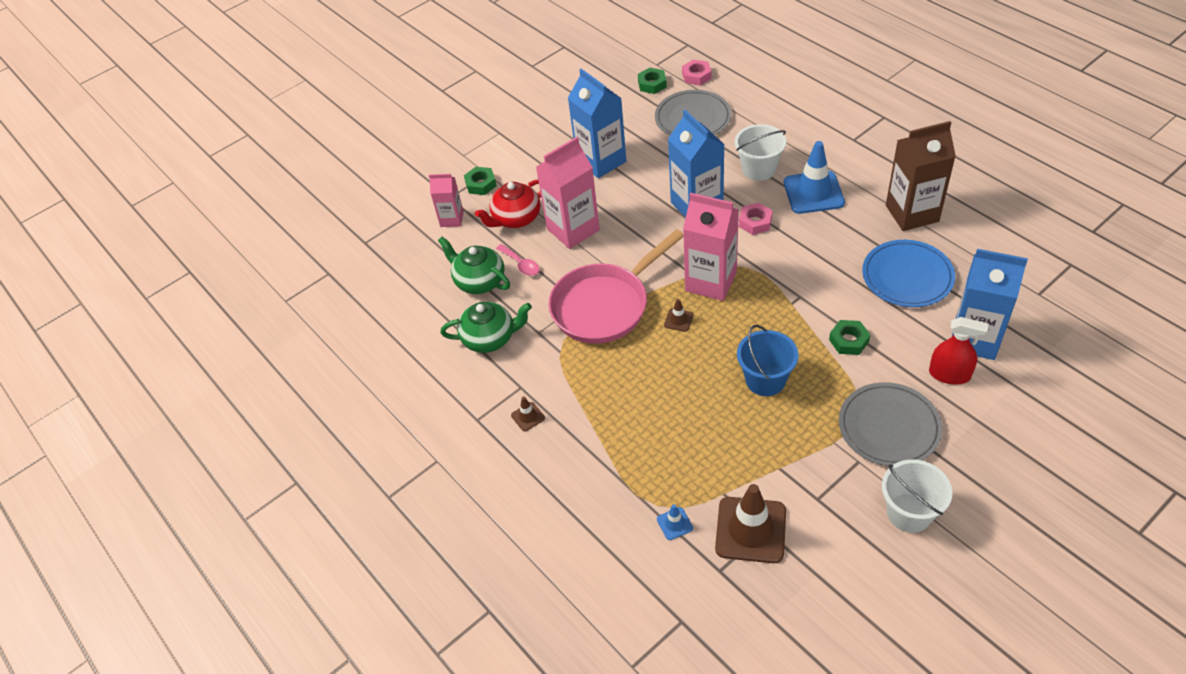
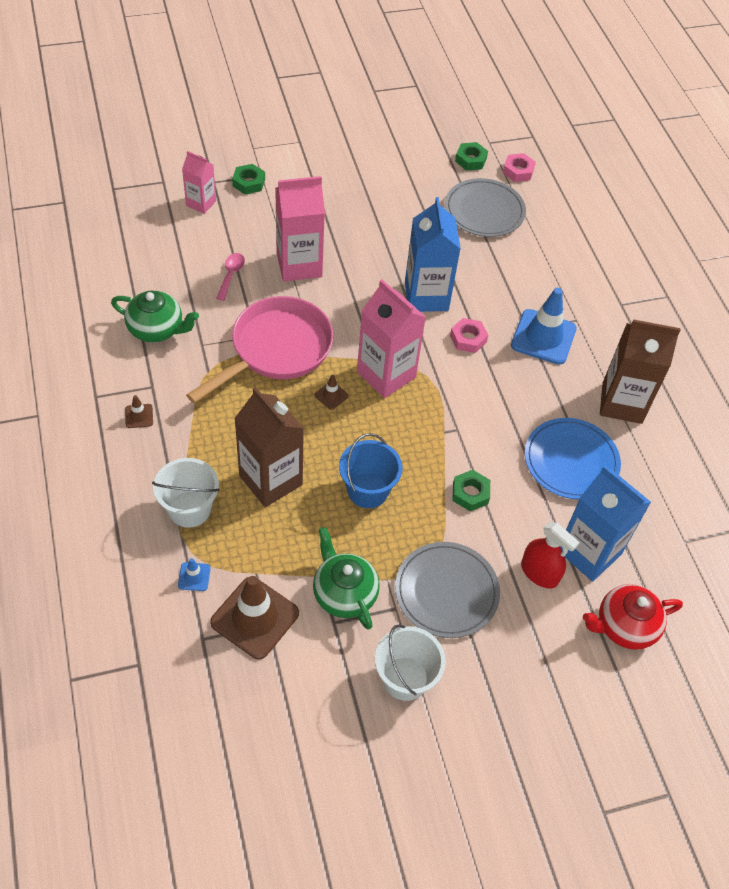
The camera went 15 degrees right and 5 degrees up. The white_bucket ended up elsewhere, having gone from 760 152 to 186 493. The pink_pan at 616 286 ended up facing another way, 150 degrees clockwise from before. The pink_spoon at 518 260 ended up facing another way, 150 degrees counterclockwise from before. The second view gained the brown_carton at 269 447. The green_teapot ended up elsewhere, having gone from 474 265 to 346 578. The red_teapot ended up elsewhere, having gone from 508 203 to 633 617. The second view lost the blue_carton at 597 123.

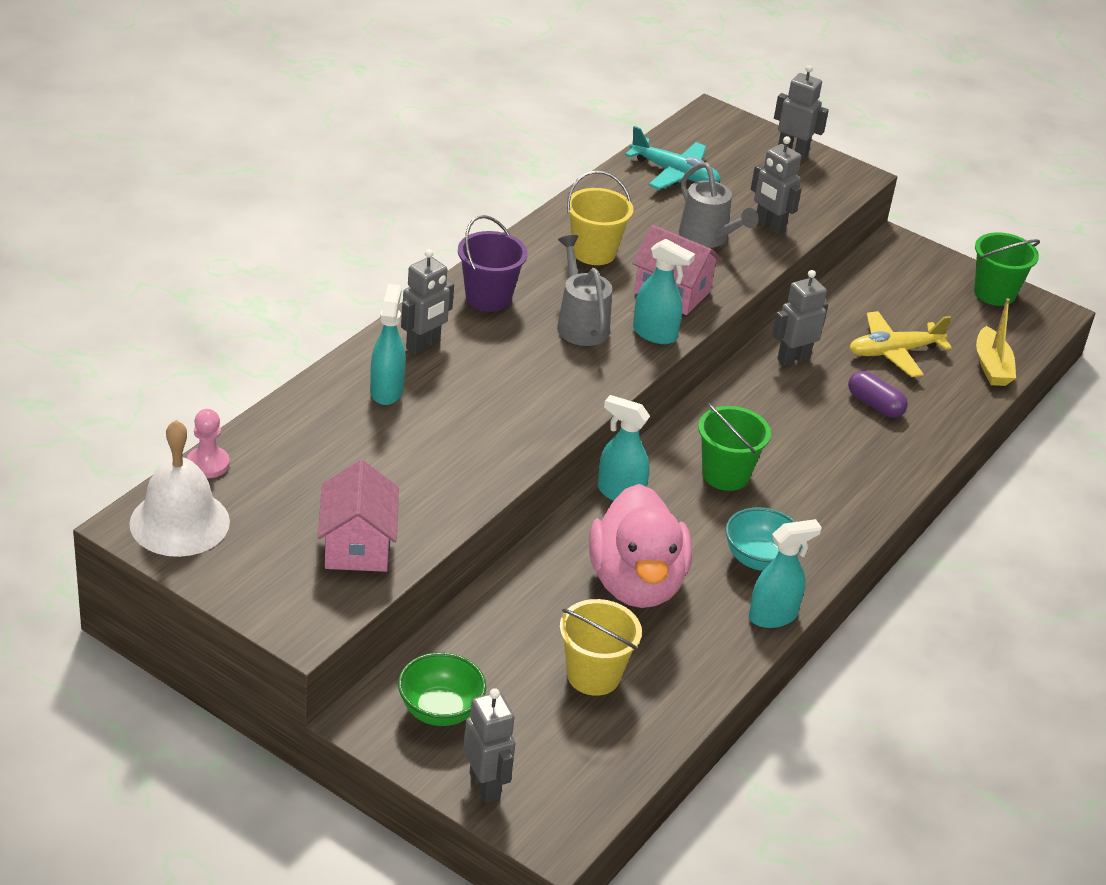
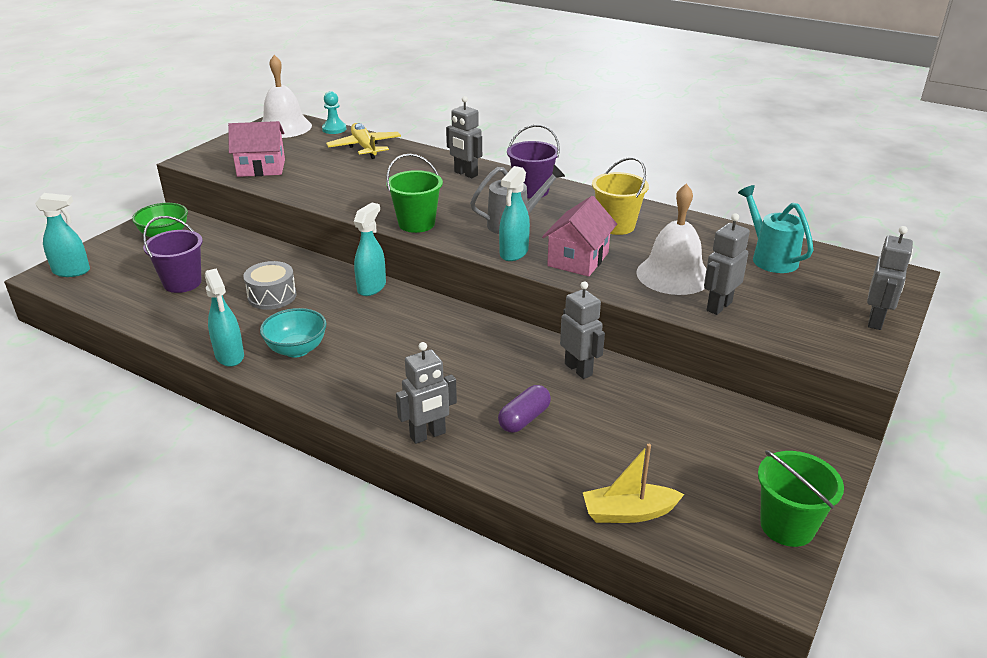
The camera went 90 degrees right and 5 degrees down. The turquoise_spray_bottle ended up elsewhere, having gone from 388 344 to 62 235. What was the yellow_bucket at 601 647 turned into the purple_bucket at 173 254. Where the pink_duck stood at 640 546, the grey_drum came to stand at 270 285. What was the pink_pawn at 208 443 turned into the turquoise_pawn at 334 112. The yellow_plane ended up elsewhere, having gone from 901 344 to 363 141. The green_bucket ended up elsewhere, having gone from 734 446 to 414 193. The grey_robot ended up elsewhere, having gone from 489 745 to 426 393. Where the grey_watering_can stood at 719 205, the white_bell came to stand at 671 239. Where the turquoise_plane stood at 672 158, the turquoise_watering_can came to stand at 775 229.

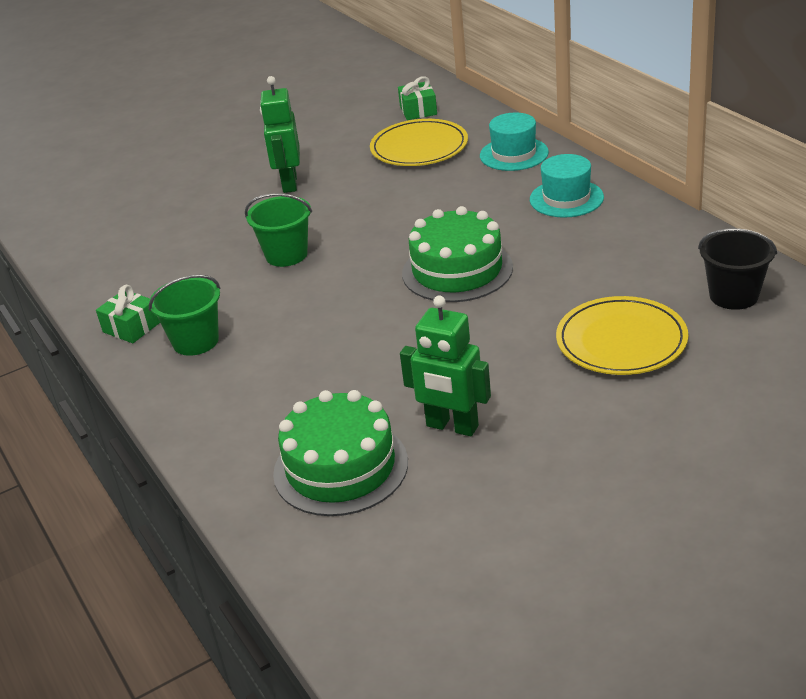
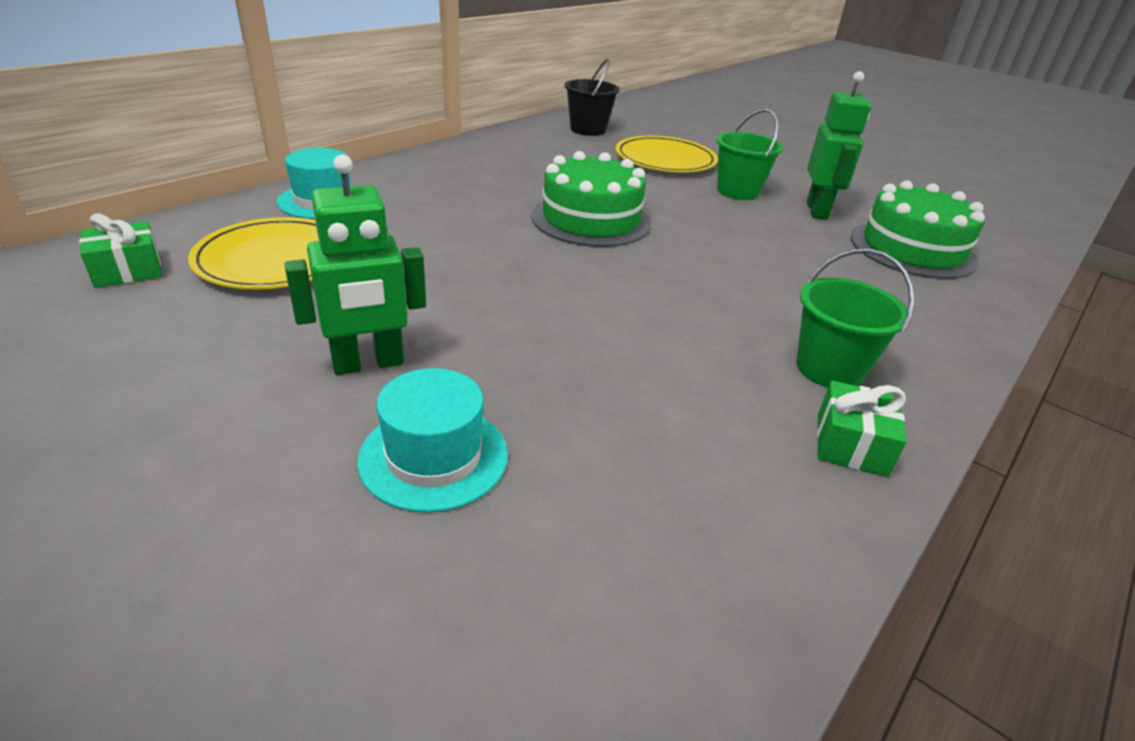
The camera went 115 degrees left and 0 degrees up. The turquoise_hat ended up elsewhere, having gone from 567 186 to 432 440. The green_bucket ended up elsewhere, having gone from 278 230 to 749 154.

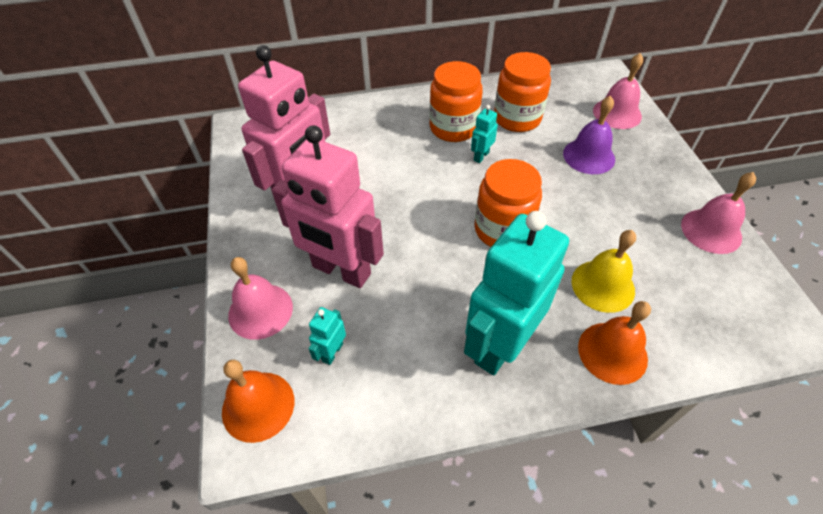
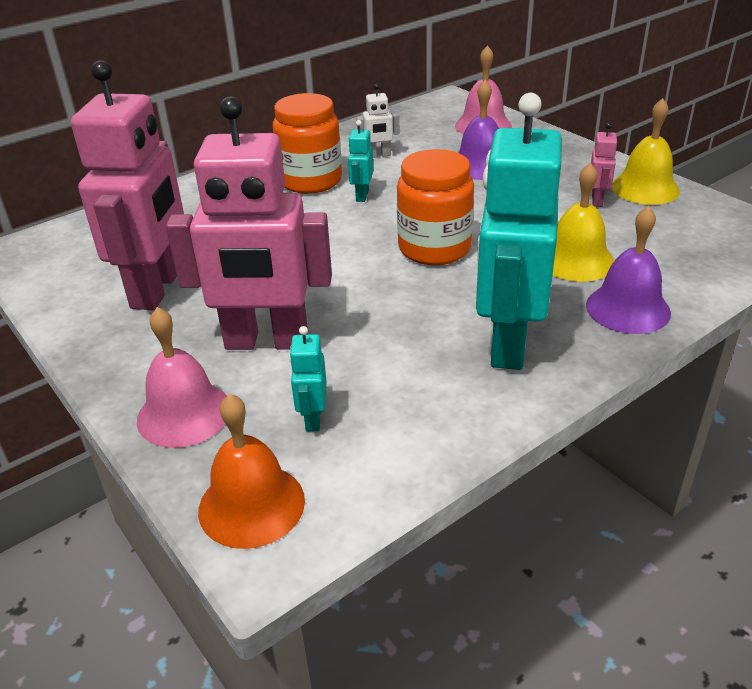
The camera went 25 degrees left and 15 degrees down. Where the orange_jar stood at 522 92, the white_robot came to stand at 378 121. What was the orange_bell at 614 343 turned into the purple_bell at 628 270. The second view gained the pink_robot at 604 164. What was the pink_bell at 718 213 turned into the yellow_bell at 646 151.

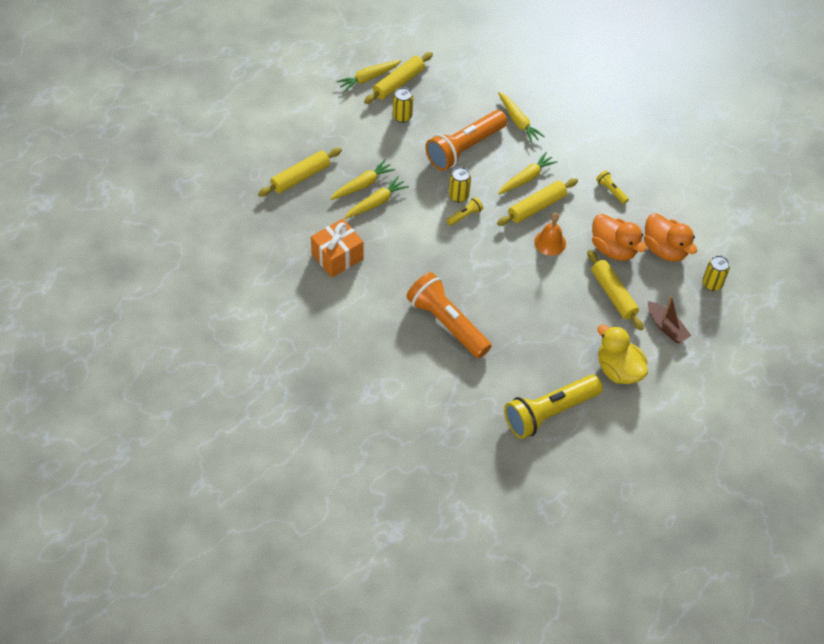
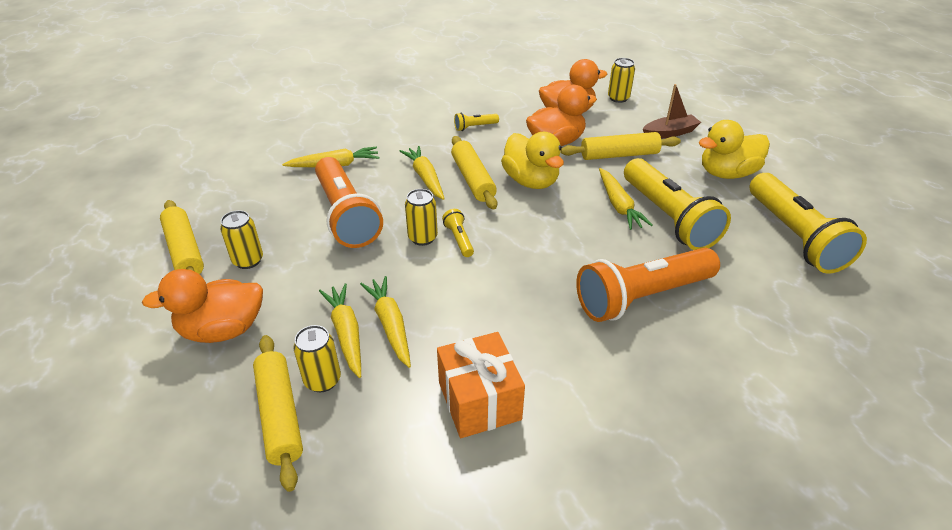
The camera went 70 degrees left and 15 degrees down. The second view gained the orange_duck at 202 306. The second view gained the yellow_can at 317 358. Where the orange_bell stood at 550 234, the yellow_duck came to stand at 532 160. The yellow_carrot ended up elsewhere, having gone from 368 76 to 626 199. The second view gained the yellow_flashlight at 677 204.

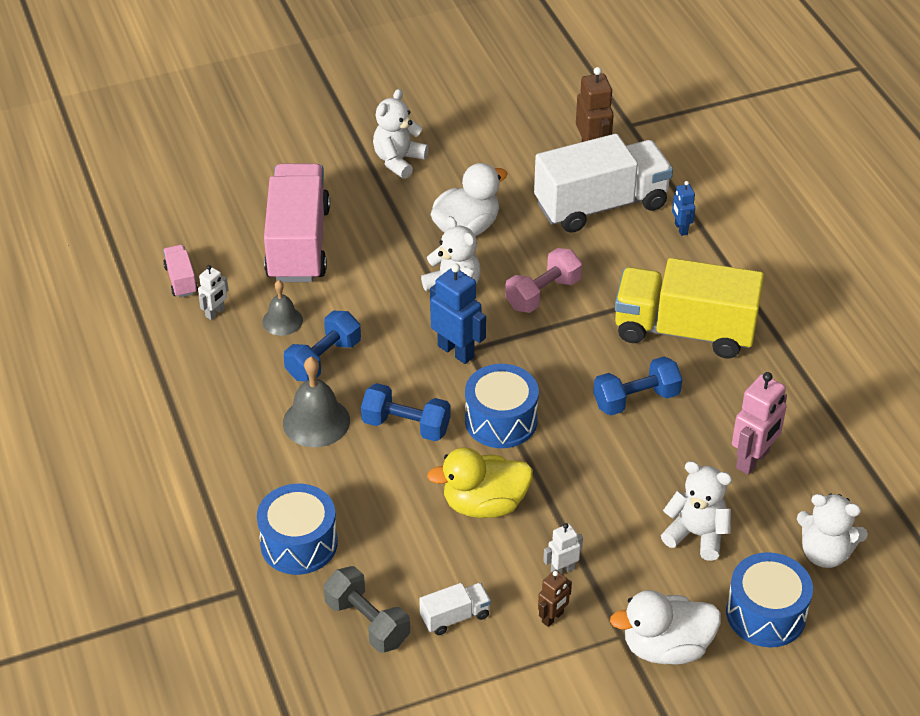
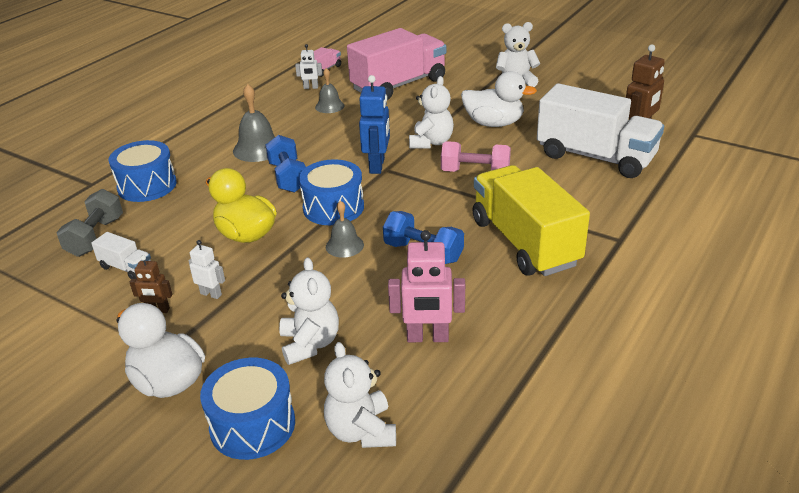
The camera went 55 degrees right and 10 degrees down. The second view gained the grey_bell at 345 229. The second view lost the blue_dumbbell at 322 346. The second view lost the blue_robot at 683 208.

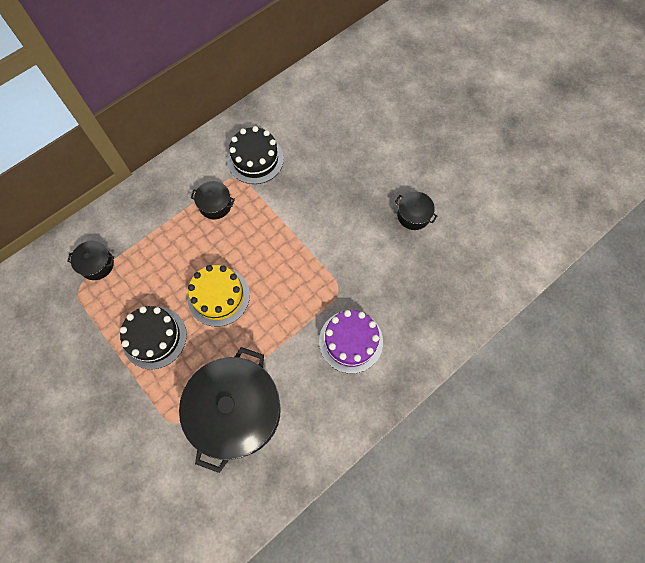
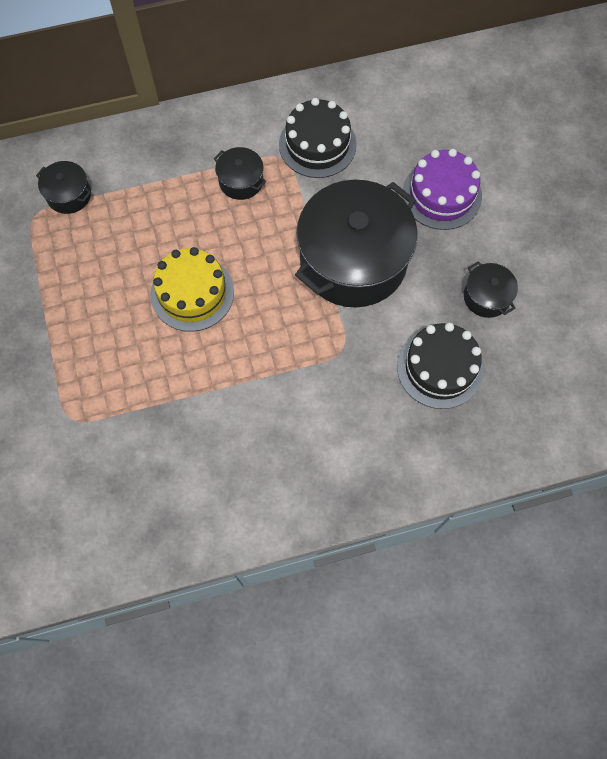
The camera went 25 degrees right and 0 degrees up. The black_pot ended up elsewhere, having gone from 230 410 to 356 244. The black_cake ended up elsewhere, having gone from 153 337 to 440 366. The purple_cake ended up elsewhere, having gone from 351 342 to 442 189.

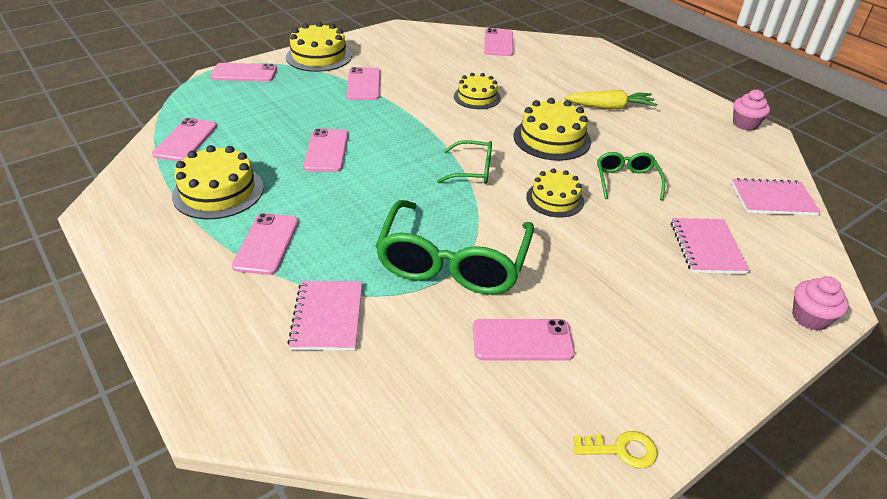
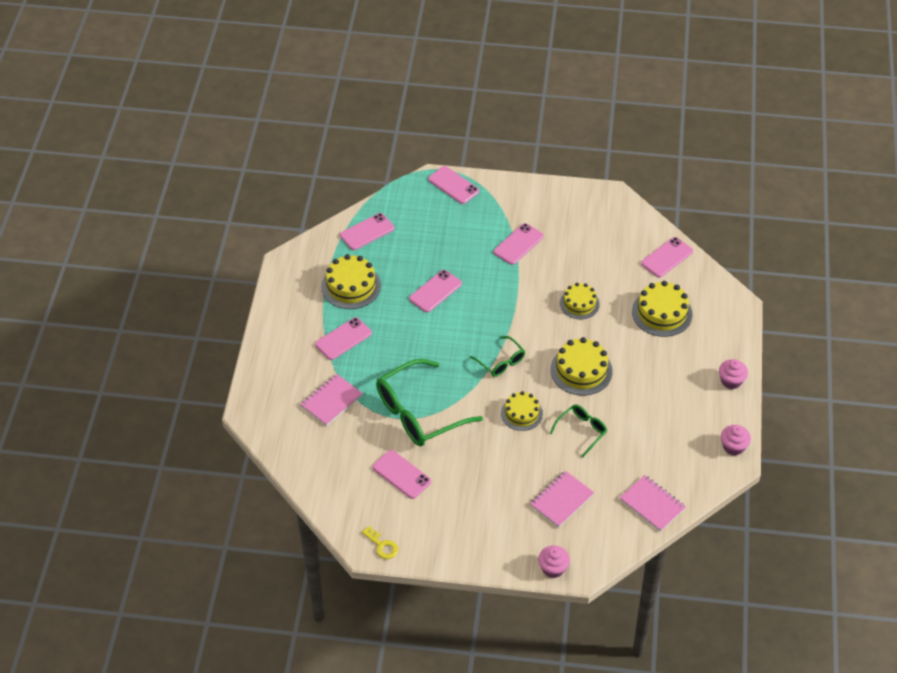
The camera went 45 degrees right and 10 degrees up. The yellow_cake ended up elsewhere, having gone from 319 47 to 662 309. The second view gained the pink_cupcake at 733 374. The second view lost the yellow_carrot at 610 99.

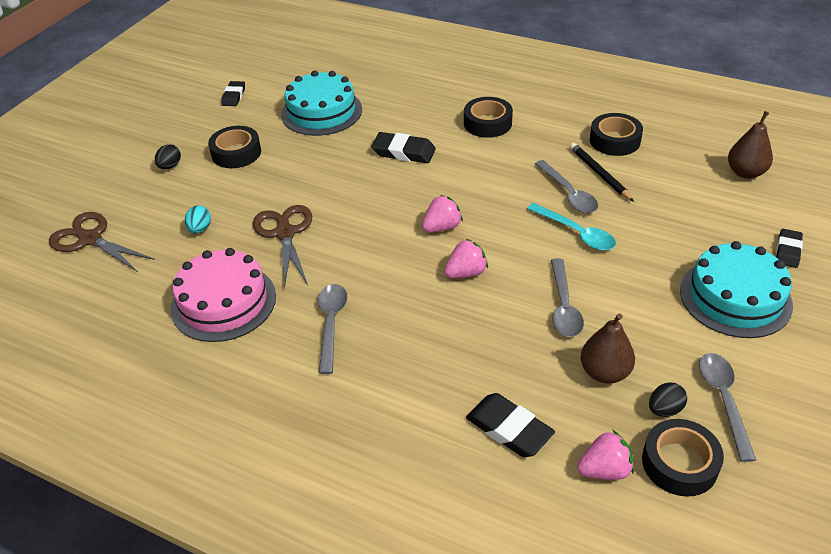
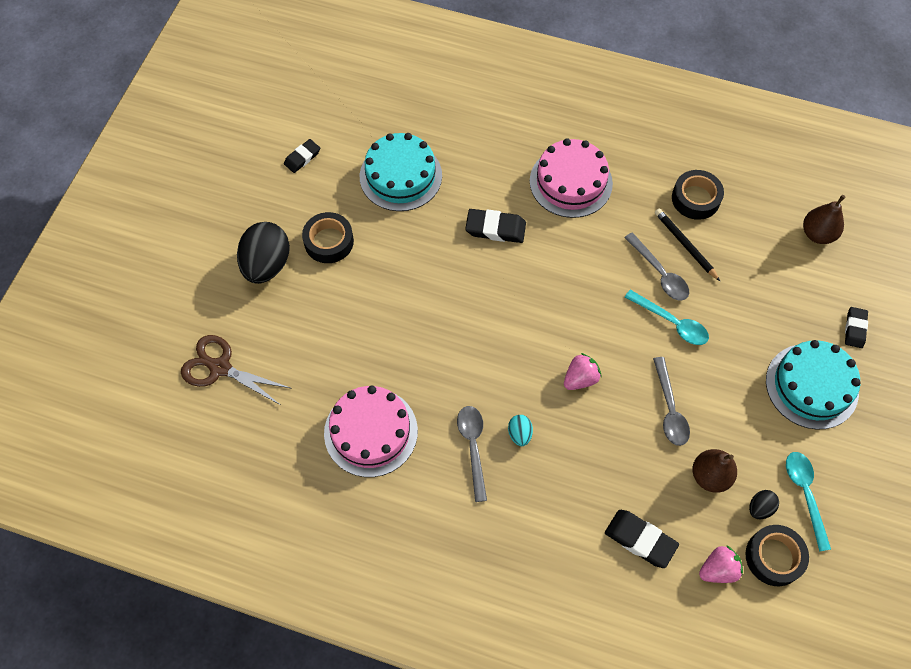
The camera went 10 degrees left and 20 degrees up. The size of the black_egg at 168 156 changed by a factor of 2.18. The black_eraser at 233 93 ended up facing another way, 45 degrees clockwise from before. The turquoise_egg ended up elsewhere, having gone from 198 219 to 520 430. Where the black_tape stood at 488 117, the pink_cake came to stand at 571 178. What was the grey_spoon at 727 407 turned into the turquoise_spoon at 808 502. The second view lost the brown_scissors at 282 246. The second view lost the pink_strawberry at 442 213.

